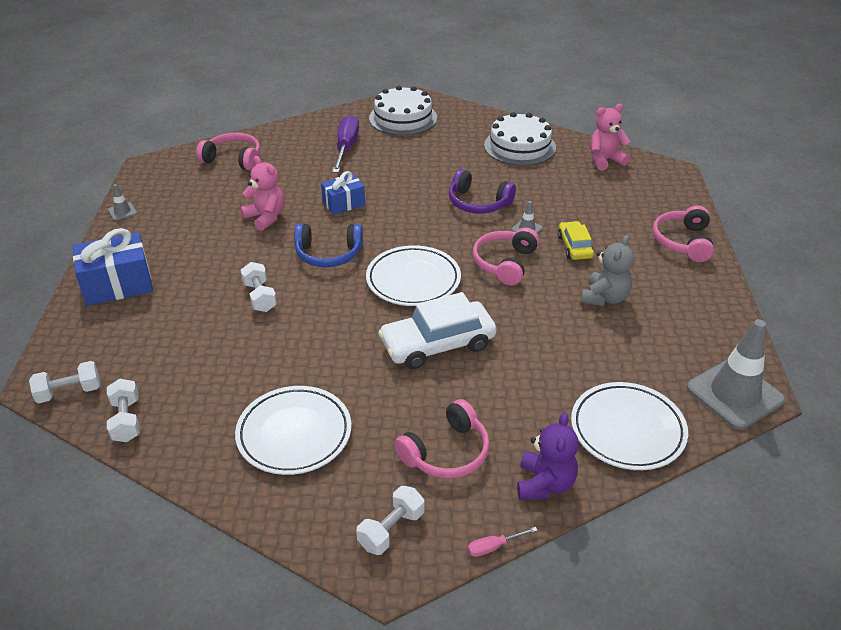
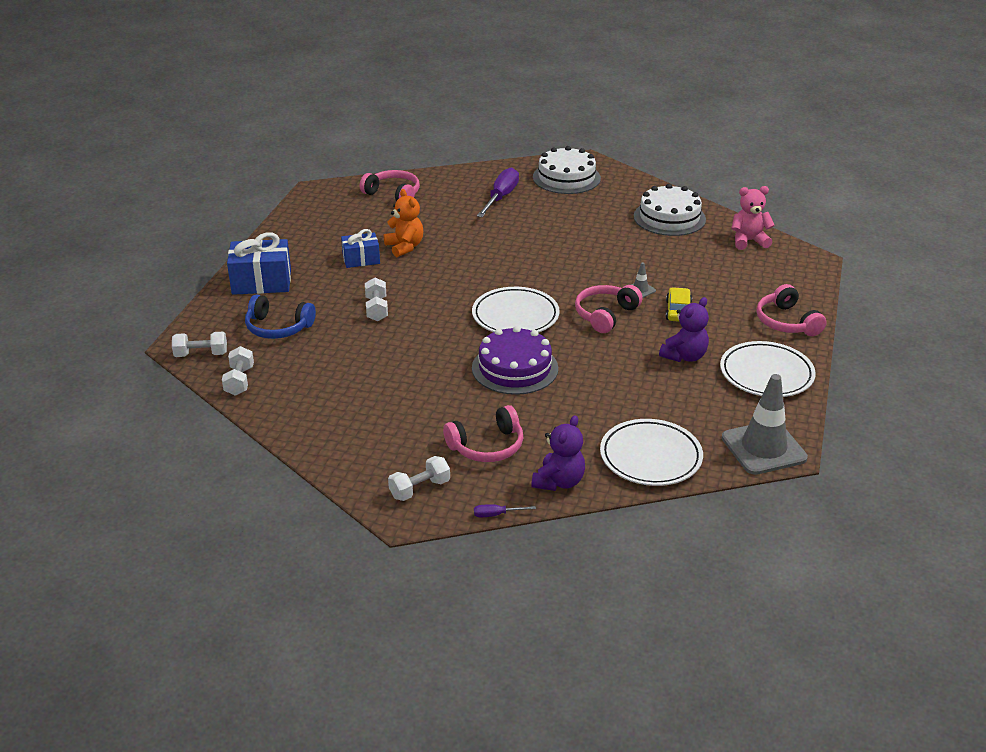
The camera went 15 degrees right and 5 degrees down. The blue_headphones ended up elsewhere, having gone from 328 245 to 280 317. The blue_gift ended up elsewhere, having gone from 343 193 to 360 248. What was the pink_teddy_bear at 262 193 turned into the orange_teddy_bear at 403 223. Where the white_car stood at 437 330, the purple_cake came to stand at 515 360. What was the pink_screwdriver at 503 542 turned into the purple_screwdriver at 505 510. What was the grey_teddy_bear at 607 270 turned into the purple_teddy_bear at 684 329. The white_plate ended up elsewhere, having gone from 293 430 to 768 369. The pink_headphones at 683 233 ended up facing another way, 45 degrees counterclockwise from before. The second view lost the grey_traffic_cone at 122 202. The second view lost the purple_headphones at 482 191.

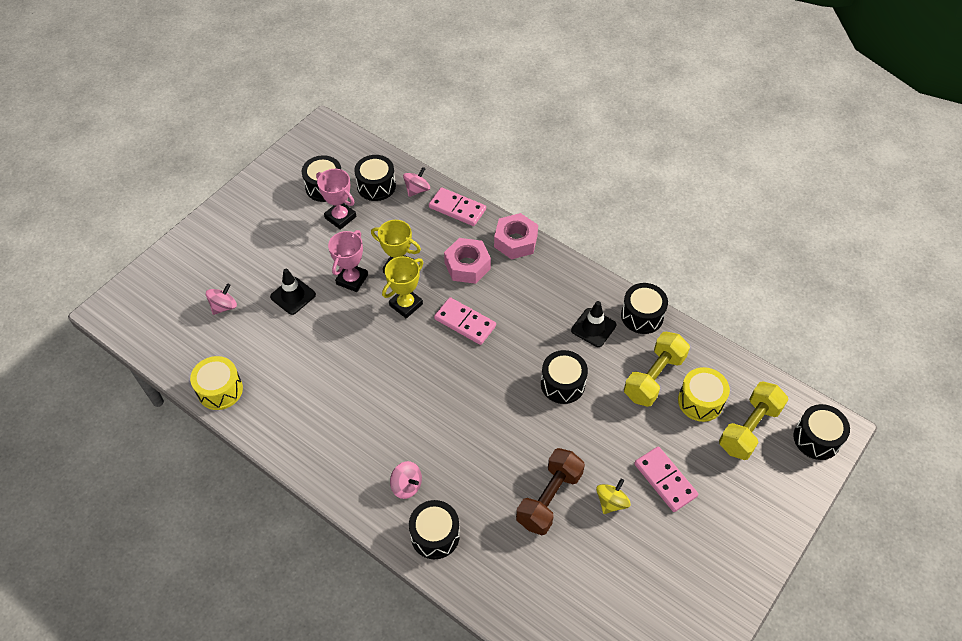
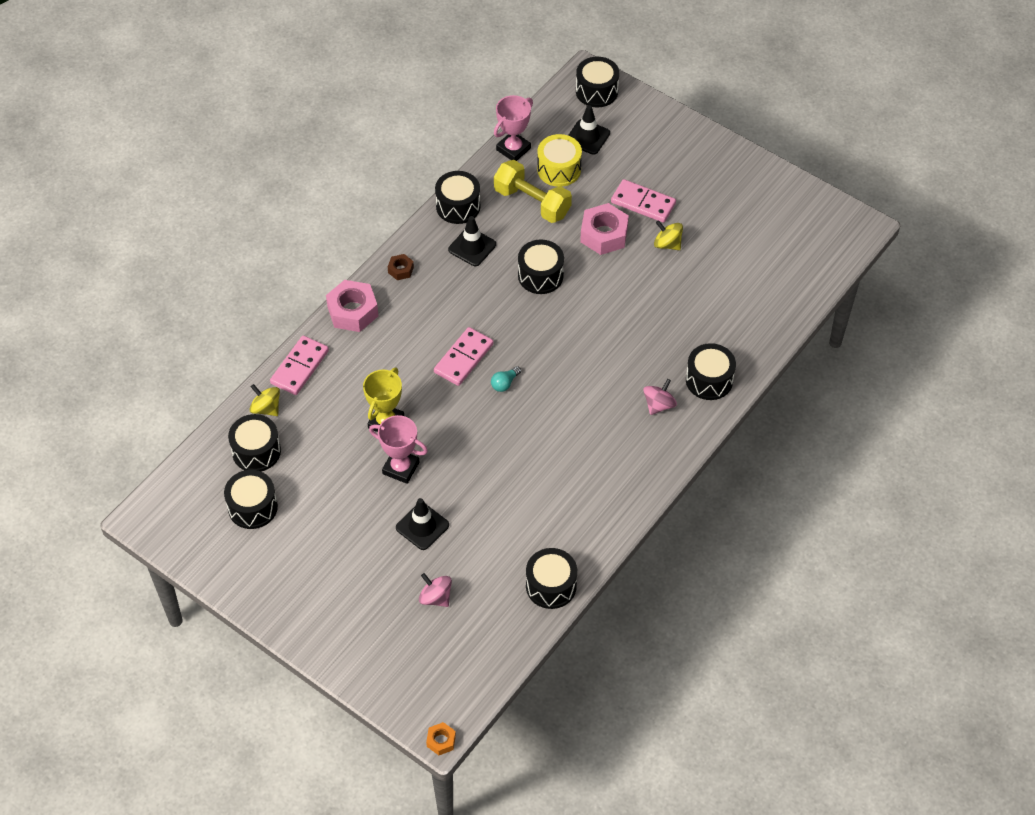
The camera went 90 degrees left and 0 degrees up. What was the pink_spinning_top at 416 182 turned into the yellow_spinning_top at 264 400. The second view gained the brown_nut at 401 267. The second view gained the orange_nut at 441 738. The second view gained the turquoise_light_bulb at 506 379. The pink_trophy ended up elsewhere, having gone from 336 199 to 513 128. What was the yellow_drum at 216 383 turned into the black_drum at 551 578. Where the yellow_dumbbell stood at 753 421, the black_traffic_cone came to stand at 589 130. The pink_nut ended up elsewhere, having gone from 467 261 to 604 229. The pink_domino at 666 479 ended up facing another way, 60 degrees clockwise from before. The second view lost the yellow_trophy at 402 287. The second view lost the brown_dumbbell at 550 491.

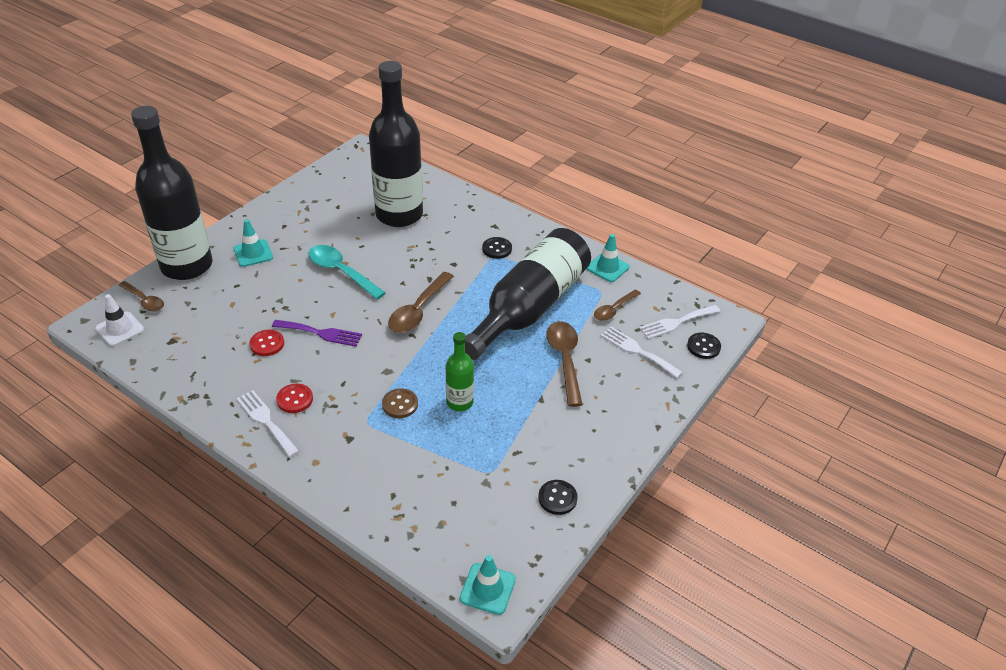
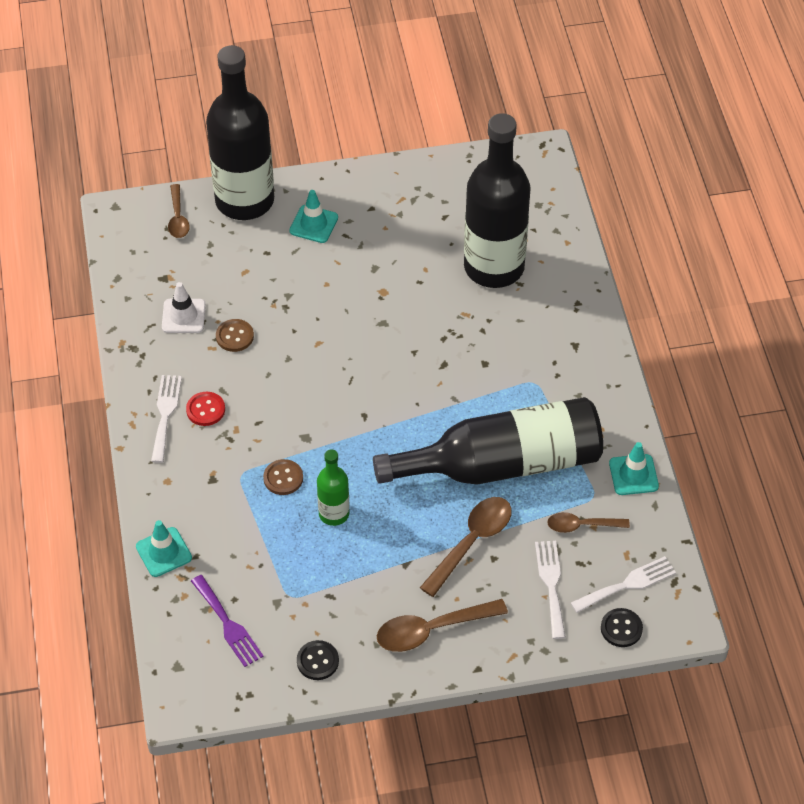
The camera went 45 degrees right and 10 degrees up. The turquoise_traffic_cone ended up elsewhere, having gone from 488 585 to 164 548. The white_traffic_cone ended up elsewhere, having gone from 119 320 to 184 307. The purple_fork ended up elsewhere, having gone from 317 333 to 227 621. What was the red_button at 266 343 turned into the brown_button at 235 335. The brown_spoon ended up elsewhere, having gone from 421 302 to 442 625. The white_fork at 679 322 ended up facing another way, 135 degrees clockwise from before. The second view lost the turquoise_spoon at 347 272. The second view lost the black_button at 497 248.

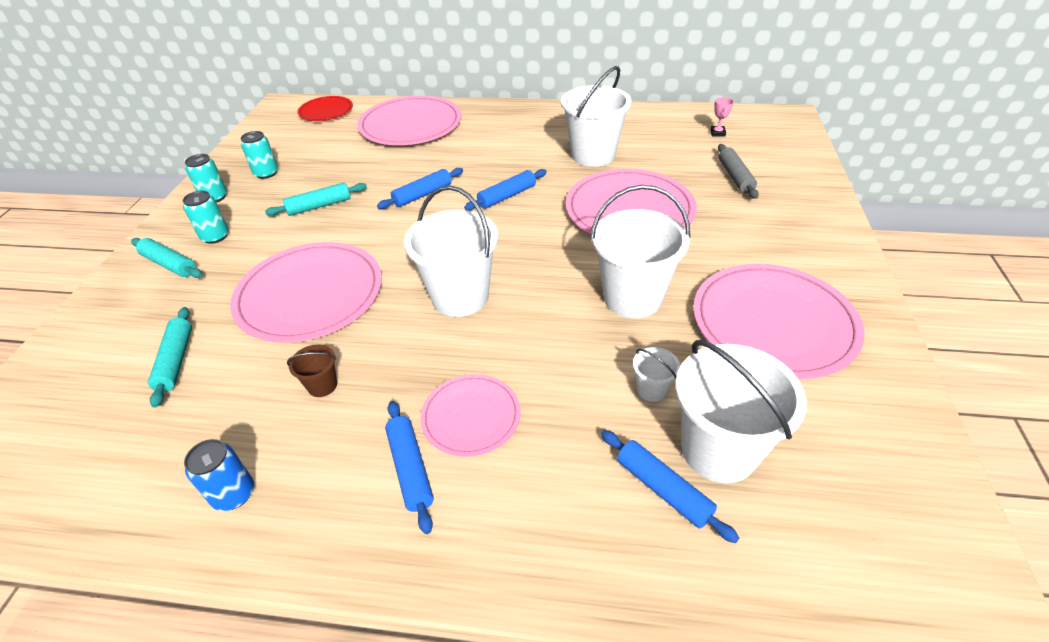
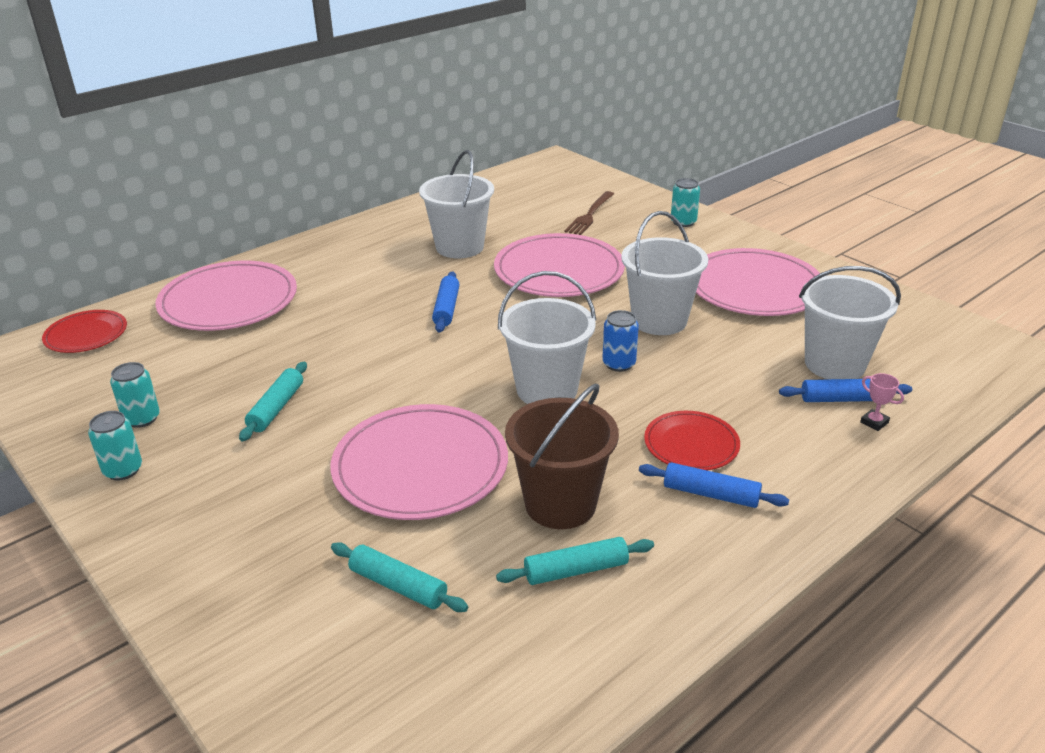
The camera went 50 degrees left and 10 degrees down. The turquoise_rolling_pin ended up elsewhere, having gone from 166 258 to 575 561. The size of the brown_bucket at 312 370 changed by a factor of 2.27. Where the grey_rolling_pin stood at 738 171, the brown_fork came to stand at 589 213. The blue_can ended up elsewhere, having gone from 219 475 to 620 341. What was the pink_plate at 470 415 turned into the red_plate at 692 440. The turquoise_can ended up elsewhere, having gone from 206 217 to 685 202. The pink_trophy ended up elsewhere, having gone from 722 117 to 882 402. The second view lost the blue_rolling_pin at 420 188. The second view lost the white_bucket at 656 374.

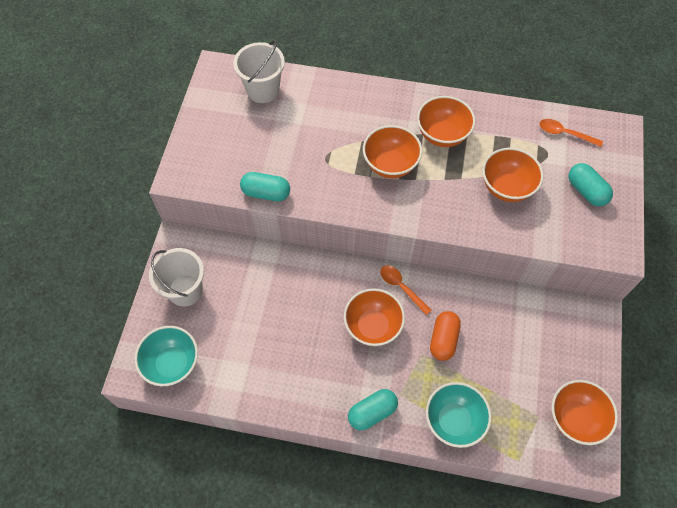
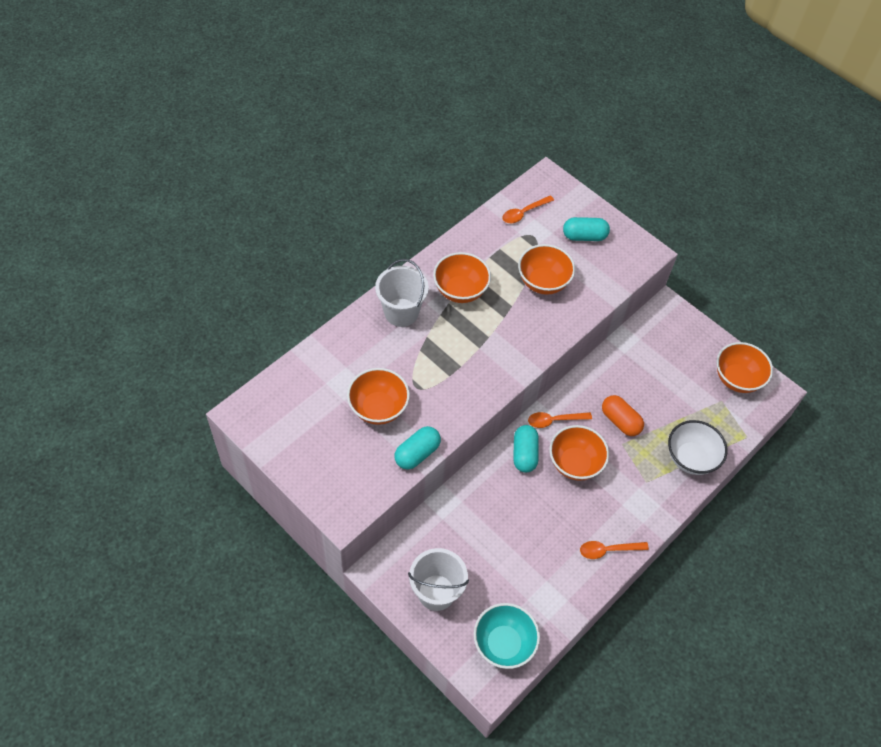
The camera went 60 degrees left and 5 degrees down. The orange_bowl ended up elsewhere, having gone from 392 151 to 378 396. The white_bucket ended up elsewhere, having gone from 259 72 to 402 293. The turquoise_capsule ended up elsewhere, having gone from 373 409 to 526 448. The second view gained the orange_spoon at 614 550. What was the turquoise_bowl at 459 415 turned into the white_bowl at 697 447.

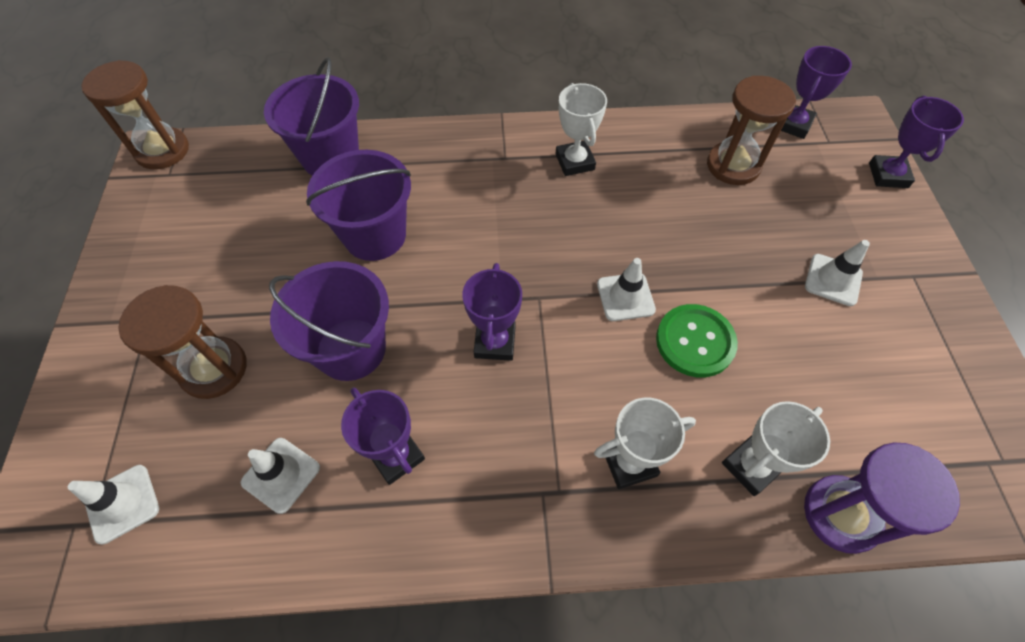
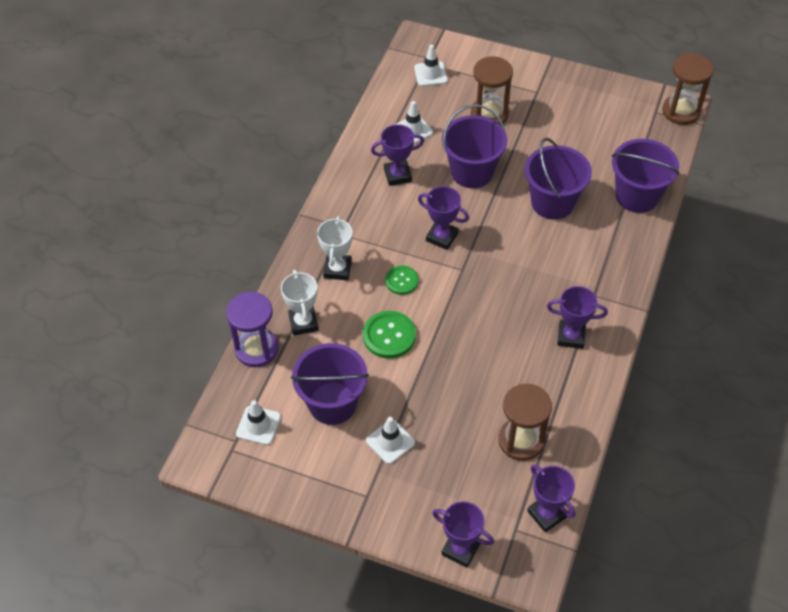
The camera went 115 degrees right and 5 degrees down. The white_traffic_cone ended up elsewhere, having gone from 626 289 to 258 422. The second view gained the purple_bucket at 330 384. The second view gained the green_button at 402 280. What was the white_trophy at 581 129 turned into the purple_trophy at 577 317.

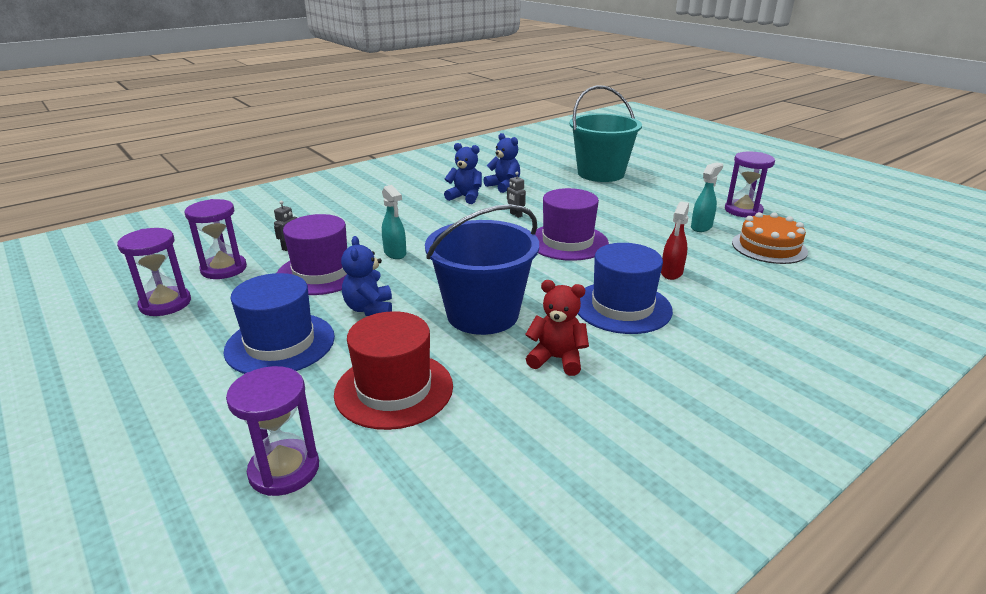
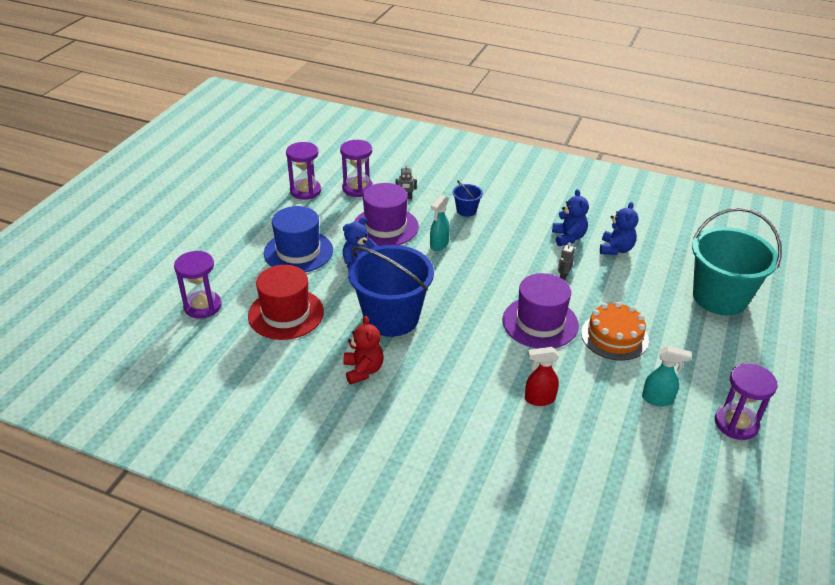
The camera went 60 degrees right and 10 degrees up. The second view gained the blue_bucket at 468 198. The orange_cake ended up elsewhere, having gone from 770 238 to 615 331. The second view lost the blue_hat at 625 288.

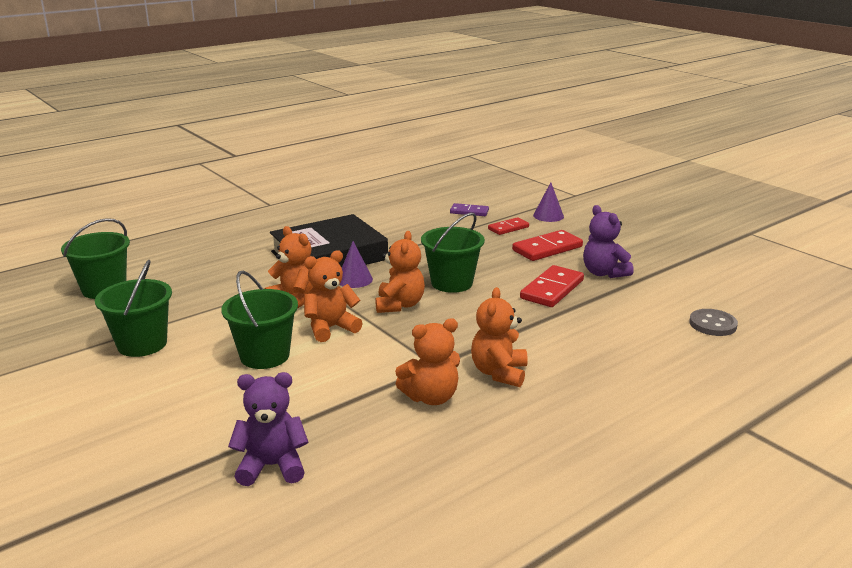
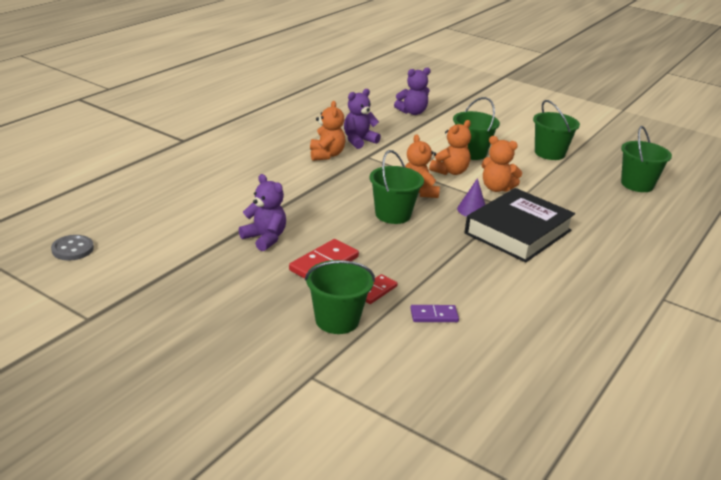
The camera went 160 degrees right and 5 degrees up. The grey_button ended up elsewhere, having gone from 713 322 to 72 247. Where the purple_cone stood at 548 202, the green_bucket came to stand at 340 297. What was the orange_teddy_bear at 427 361 turned into the purple_teddy_bear at 362 119. The second view lost the red_domino at 552 286.

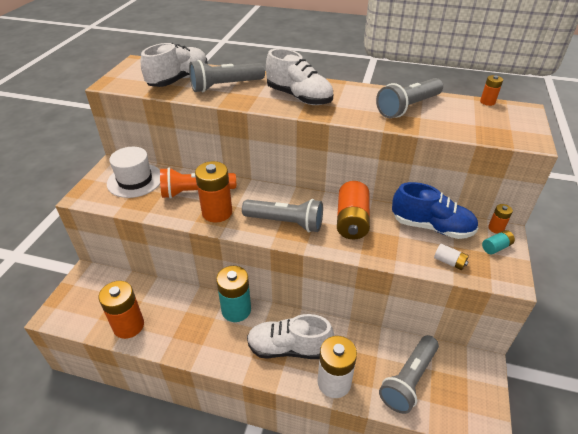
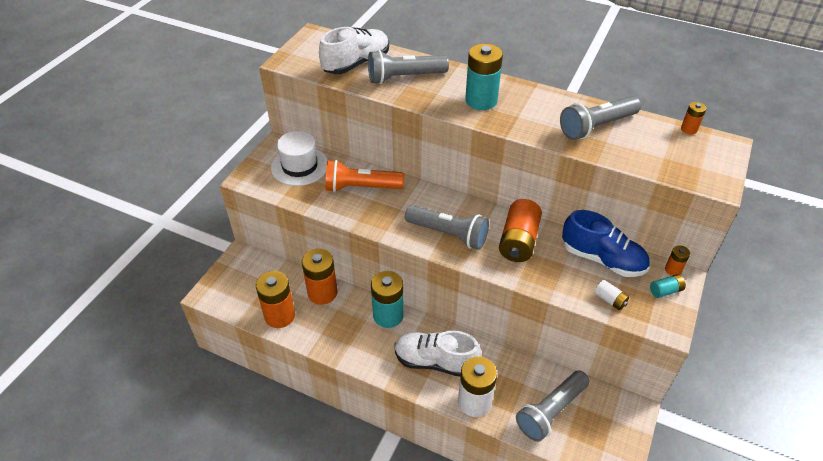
The camera went 10 degrees right and 5 degrees up. The orange_battery ended up elsewhere, having gone from 213 191 to 319 276. Where the white_shoe stood at 299 76, the turquoise_battery came to stand at 484 77.

